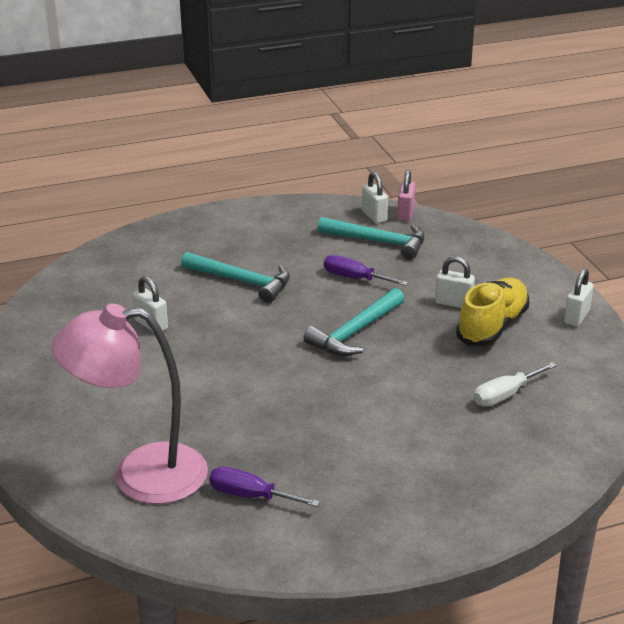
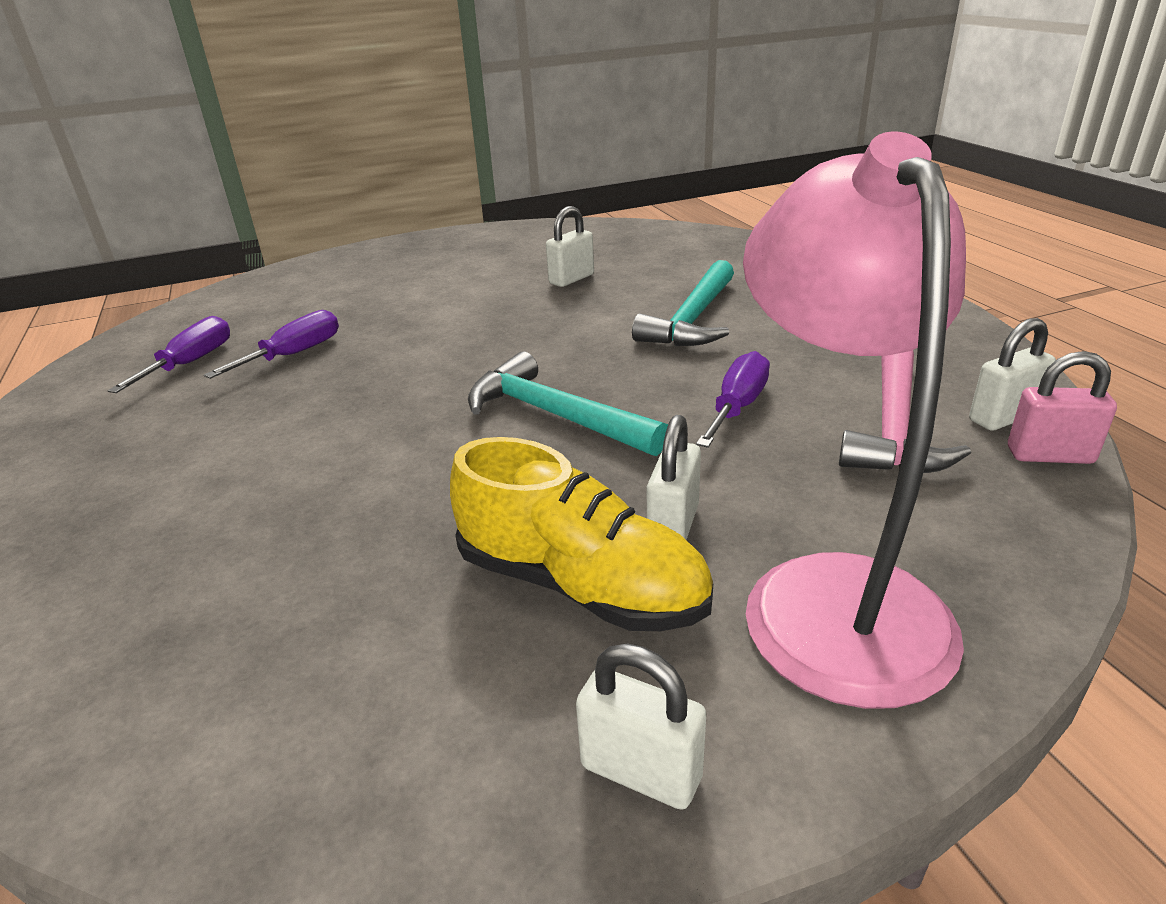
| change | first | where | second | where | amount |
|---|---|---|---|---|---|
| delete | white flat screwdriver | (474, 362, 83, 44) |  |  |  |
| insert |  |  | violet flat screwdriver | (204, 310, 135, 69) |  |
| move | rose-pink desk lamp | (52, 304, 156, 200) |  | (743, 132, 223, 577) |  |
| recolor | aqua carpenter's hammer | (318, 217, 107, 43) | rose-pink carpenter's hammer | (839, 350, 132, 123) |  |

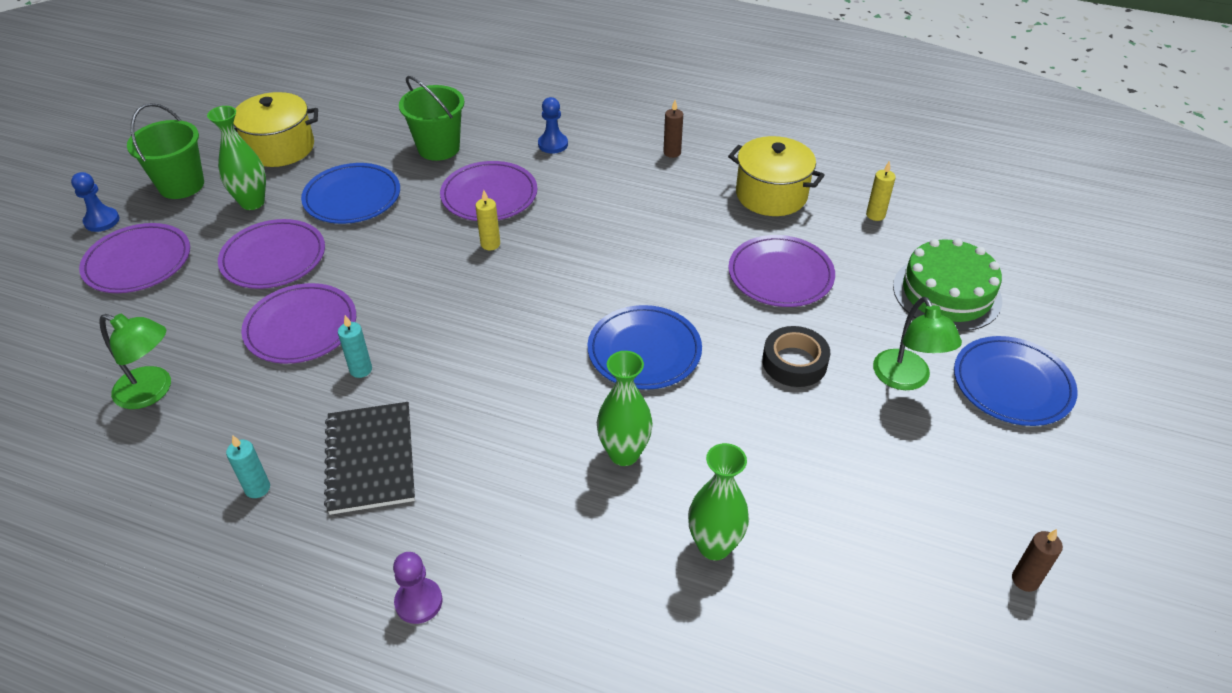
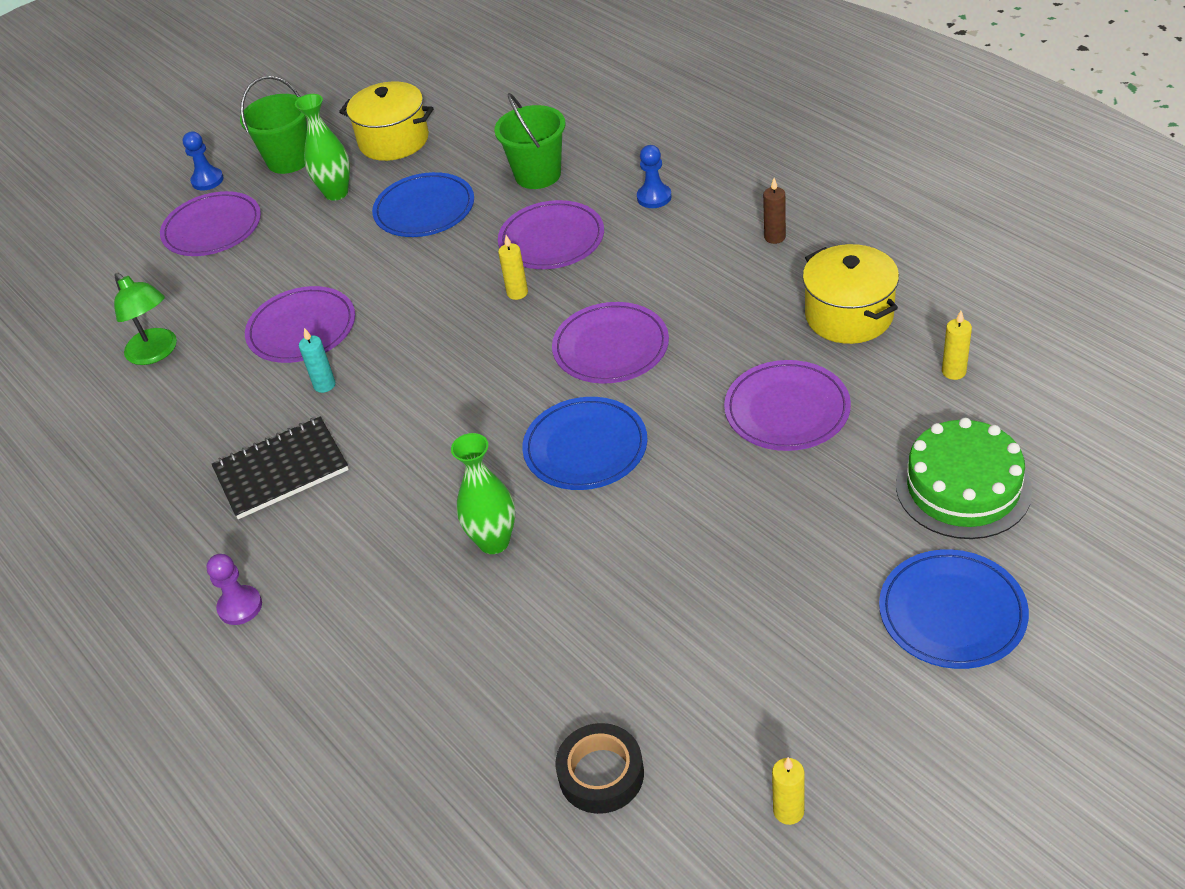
| change | first | where | second | where | amount |
|---|---|---|---|---|---|
| delete | aqua pillar candle | (226, 435, 44, 63) |  |  |  |
| delete | leaf-green flower vase | (688, 443, 61, 117) |  |  |  |
| delete | leaf-green desk lamp | (873, 297, 89, 93) |  |  |  |
| move | violet dinner plate | (218, 219, 107, 70) |  | (552, 302, 117, 81) |  |
| move | ebony roll of tape | (762, 326, 68, 61) |  | (555, 723, 89, 91) |  |
| recolor | brown pillar candle | (1012, 529, 51, 63) | yellow pillar candle | (772, 757, 33, 68) |  |
| rotate | ebony exercise book | (324, 402, 91, 113) |  | (211, 417, 138, 102) | 45 degrees clockwise |

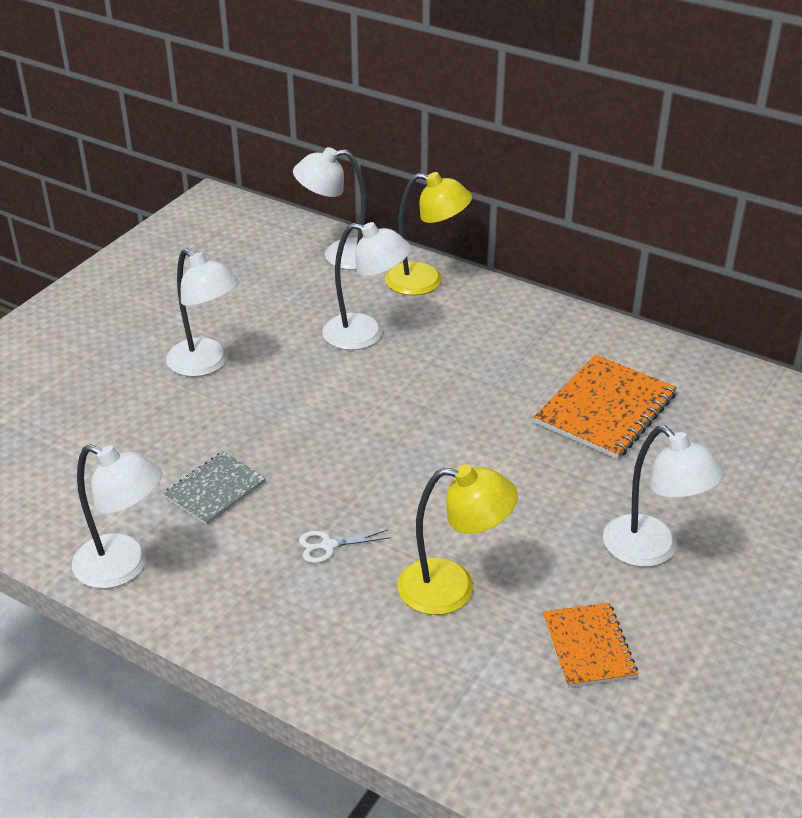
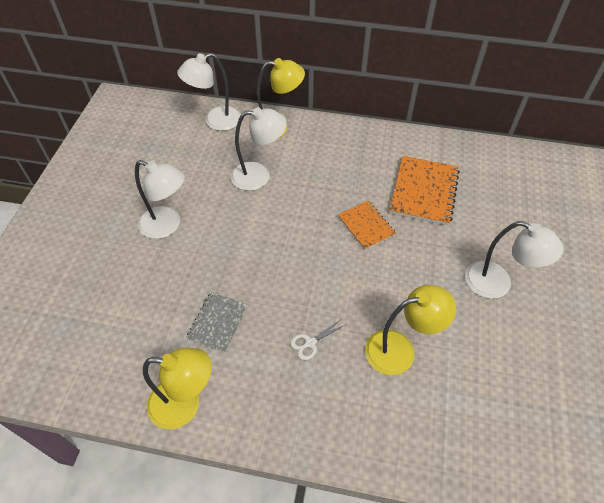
| change | first | where | second | where | amount |
|---|---|---|---|---|---|
| move | orange-coloured exercise book | (543, 603, 95, 85) |  | (338, 201, 58, 49) |  |
| recolor | white desk lamp | (72, 444, 90, 145) | yellow desk lamp | (143, 348, 69, 81) |  |

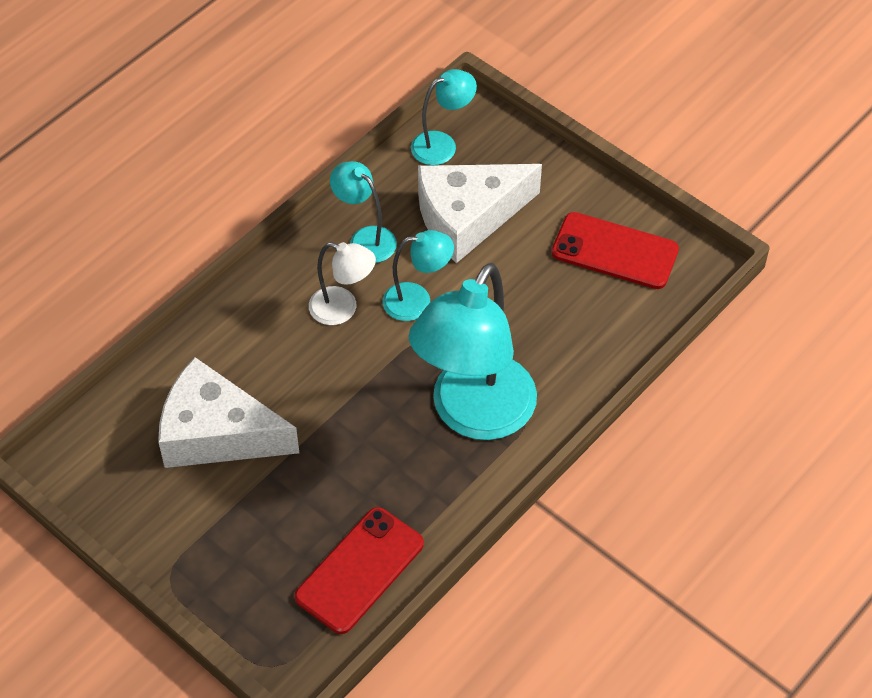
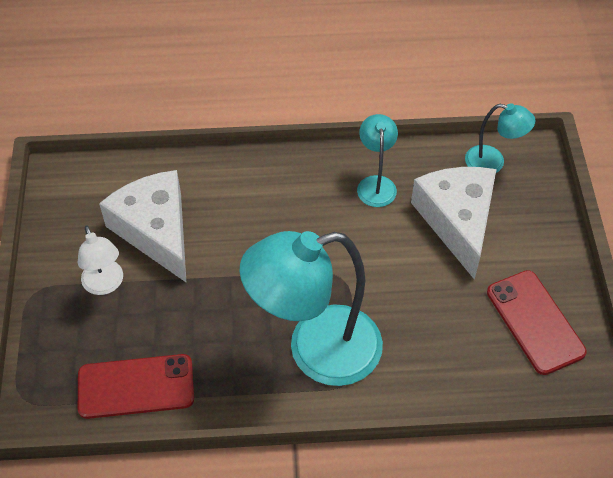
| change | first | where | second | where | amount |
|---|---|---|---|---|---|
| delete | aqua desk lamp | (383, 230, 71, 91) |  |  |  |
| move | white desk lamp | (309, 242, 67, 83) |  | (78, 226, 45, 69) |  |
| rotate | white cheese | (418, 164, 124, 99) |  | (411, 167, 86, 113) | 60 degrees clockwise |

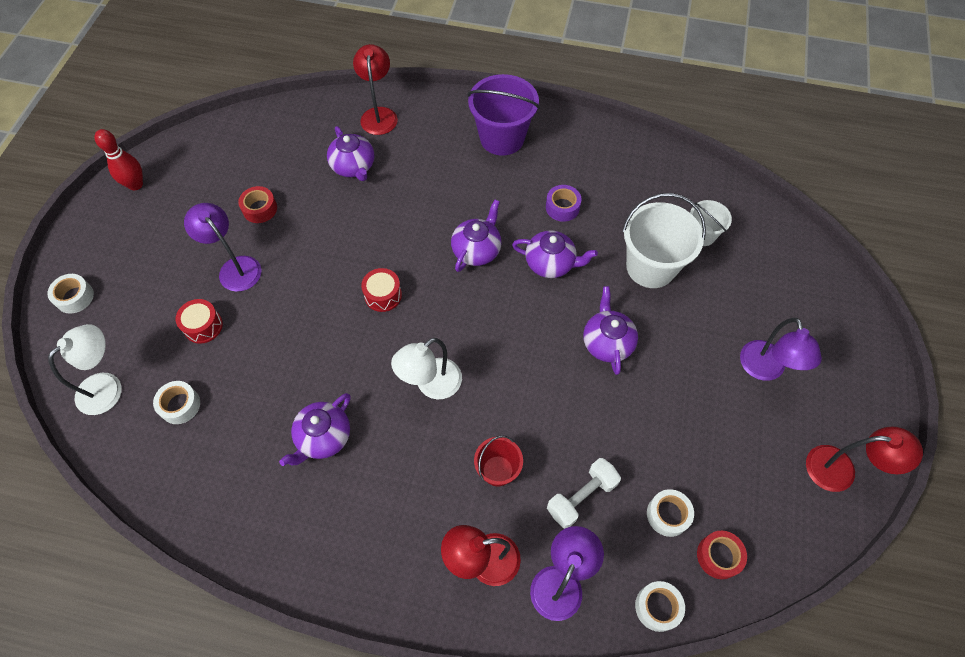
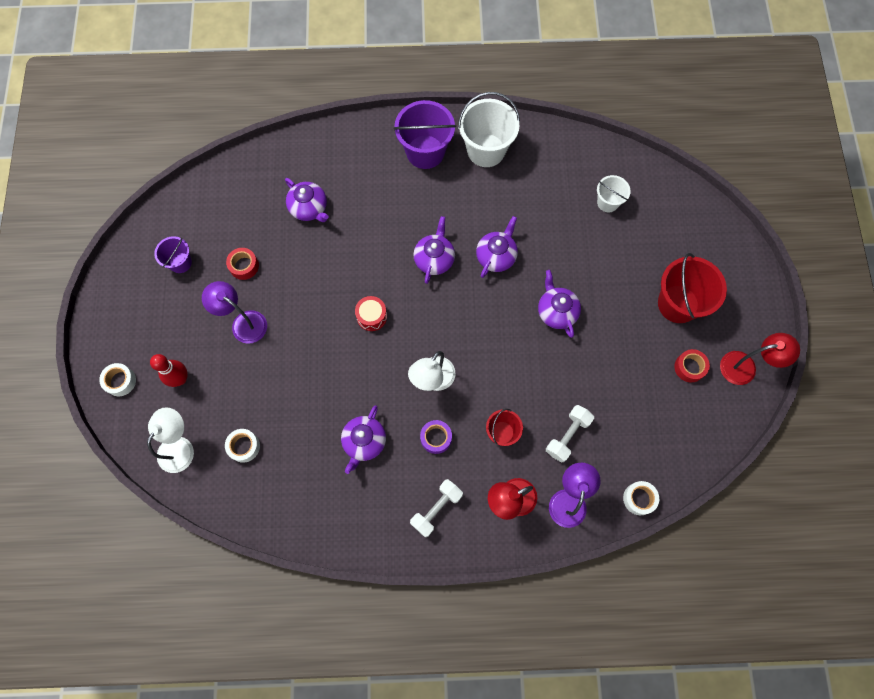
| change | first | where | second | where | amount |
|---|---|---|---|---|---|
| delete | crimson snare drum | (176, 299, 47, 45) |  |  |  |
| delete | crimson desk lamp | (353, 44, 45, 91) |  |  |  |
| delete | white roll of tape | (647, 489, 47, 48) |  |  |  |
| insert |  |  | violet pail | (154, 236, 38, 37) |  |
| insert |  |  | white dumbbell | (410, 479, 53, 58) |  |
| move | crimson skittle | (94, 129, 49, 61) |  | (150, 354, 38, 33) |  |
| move | violet roll of tape | (546, 185, 35, 37) |  | (420, 420, 32, 34) |  |
| move | white pail | (622, 193, 84, 95) |  | (458, 92, 62, 75) |  |
| move | crimson roll of tape | (697, 531, 50, 48) |  | (674, 349, 36, 34) |  |
| replace | violet desk lamp | (740, 318, 82, 63) | crimson pail | (658, 253, 69, 70) |  |
| rotate | violet china teapot | (512, 230, 86, 48) |  | (476, 216, 42, 62) | 60 degrees counterclockwise |

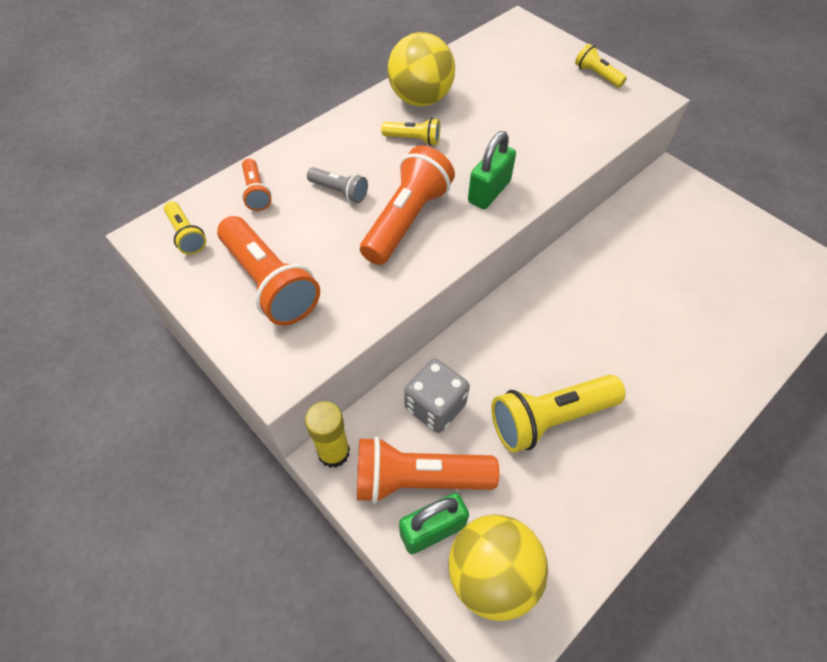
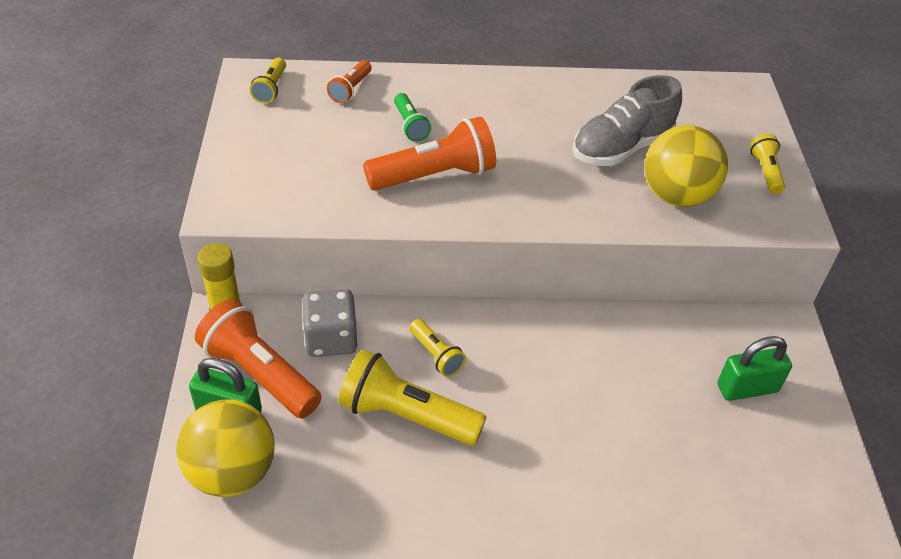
| change | first | where | second | where | amount |
|---|---|---|---|---|---|
| delete | orange-coloured flashlight | (217, 216, 103, 110) |  |  |  |
| insert |  |  | grey shoe | (573, 75, 109, 91) |  |
| move | yellow flashlight | (381, 118, 59, 28) |  | (409, 319, 57, 58) |  |
| move | yellow sphere | (387, 32, 68, 74) |  | (645, 125, 83, 82) |  |
| move | leaf-green small lock | (468, 131, 48, 78) |  | (717, 336, 75, 65) |  |
| recolor | grey flashlight | (307, 167, 61, 36) | leaf-green flashlight | (394, 93, 37, 48) |  |

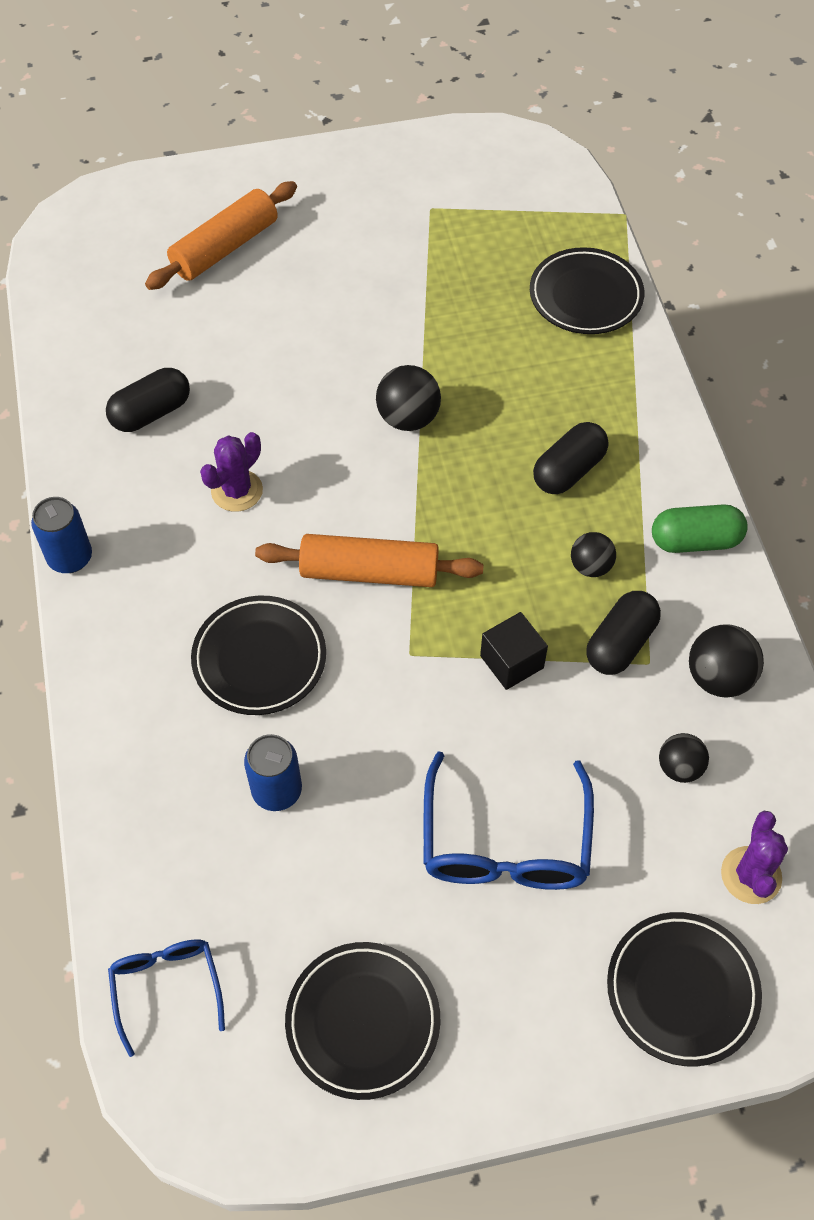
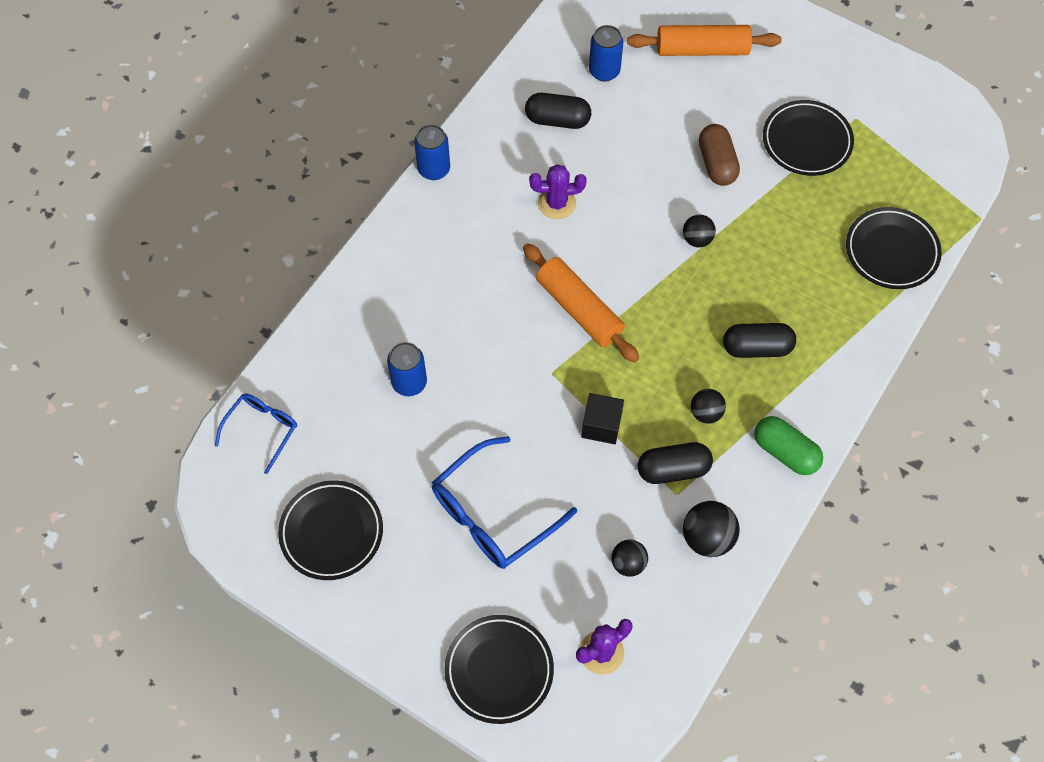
| change | first | where | second | where | amount |
|---|---|---|---|---|---|
| insert |  |  | blue can | (589, 25, 34, 57) |  |
| insert |  |  | brown capsule | (699, 124, 41, 62) |  |
| move | ebony dinner plate | (191, 596, 135, 119) |  | (763, 100, 91, 76) |  |
| resize | ebony sphere | (376, 365, 65, 66) |  | (683, 214, 33, 33) | x0.65 |

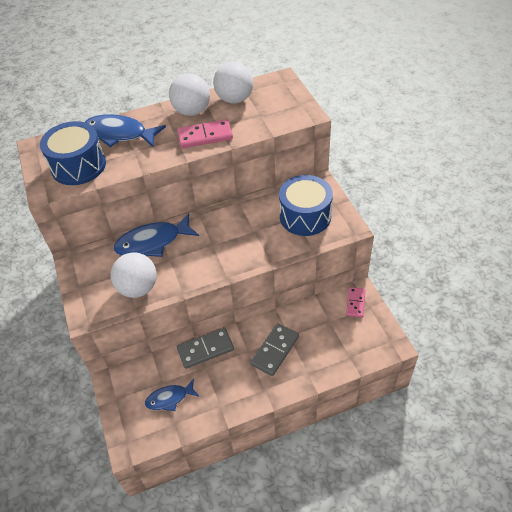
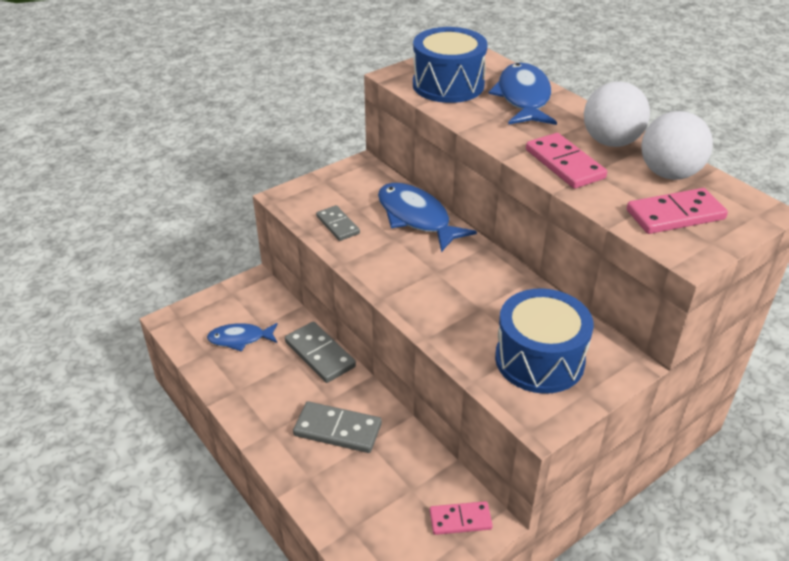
| change | first | where | second | where | amount |
|---|---|---|---|---|---|
| insert |  |  | rose-pink domino tile | (627, 188, 101, 46) |  |
| replace | white sphere | (111, 253, 46, 45) | grey domino tile | (316, 205, 44, 36) |  |
| rotate | blue fish | (145, 378, 54, 33) |  | (207, 323, 70, 29) | 60 degrees counterclockwise |

